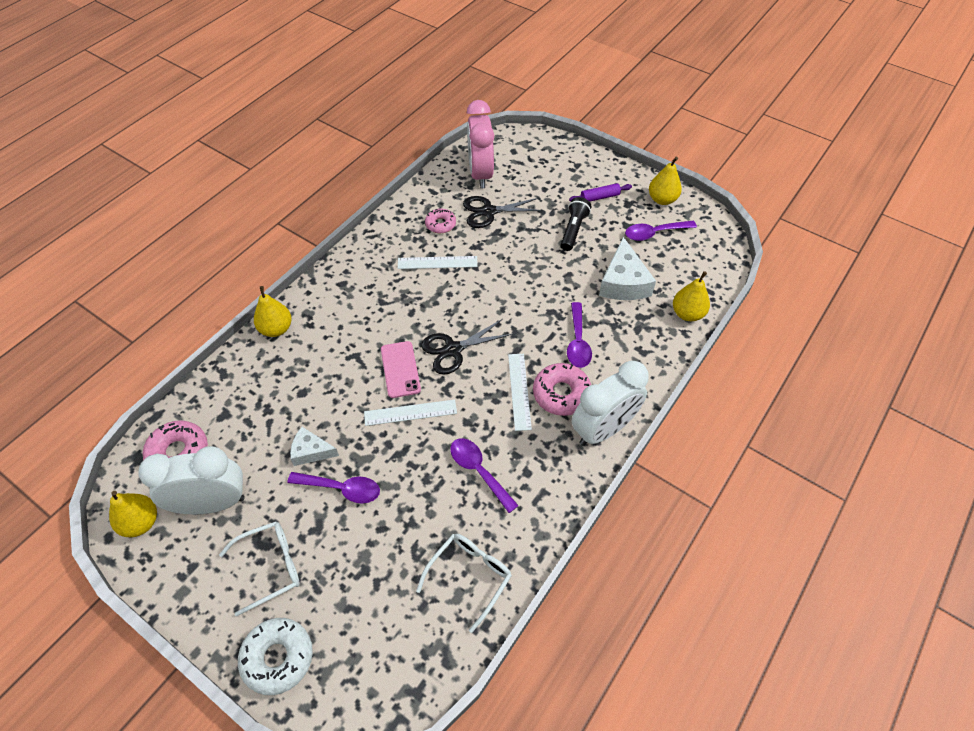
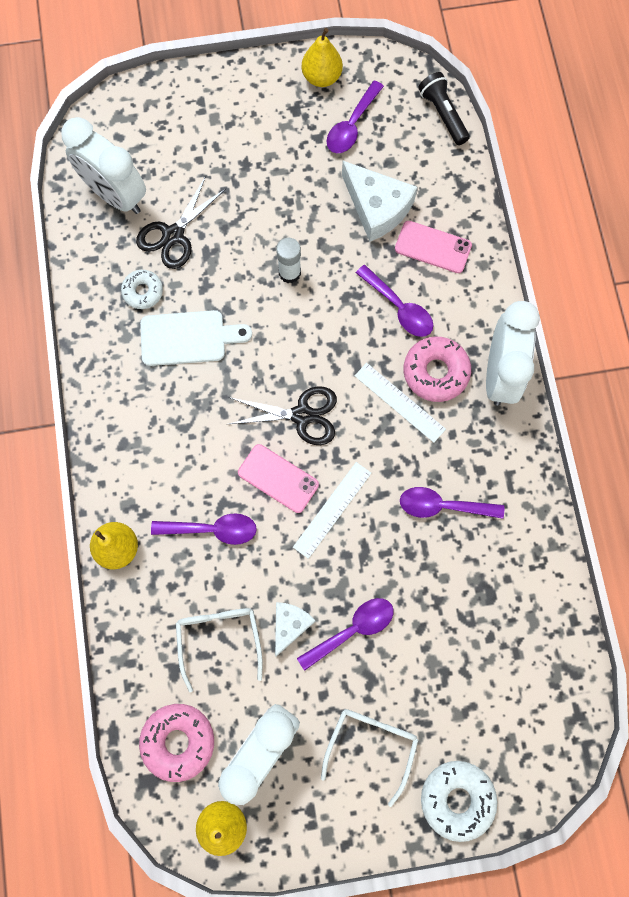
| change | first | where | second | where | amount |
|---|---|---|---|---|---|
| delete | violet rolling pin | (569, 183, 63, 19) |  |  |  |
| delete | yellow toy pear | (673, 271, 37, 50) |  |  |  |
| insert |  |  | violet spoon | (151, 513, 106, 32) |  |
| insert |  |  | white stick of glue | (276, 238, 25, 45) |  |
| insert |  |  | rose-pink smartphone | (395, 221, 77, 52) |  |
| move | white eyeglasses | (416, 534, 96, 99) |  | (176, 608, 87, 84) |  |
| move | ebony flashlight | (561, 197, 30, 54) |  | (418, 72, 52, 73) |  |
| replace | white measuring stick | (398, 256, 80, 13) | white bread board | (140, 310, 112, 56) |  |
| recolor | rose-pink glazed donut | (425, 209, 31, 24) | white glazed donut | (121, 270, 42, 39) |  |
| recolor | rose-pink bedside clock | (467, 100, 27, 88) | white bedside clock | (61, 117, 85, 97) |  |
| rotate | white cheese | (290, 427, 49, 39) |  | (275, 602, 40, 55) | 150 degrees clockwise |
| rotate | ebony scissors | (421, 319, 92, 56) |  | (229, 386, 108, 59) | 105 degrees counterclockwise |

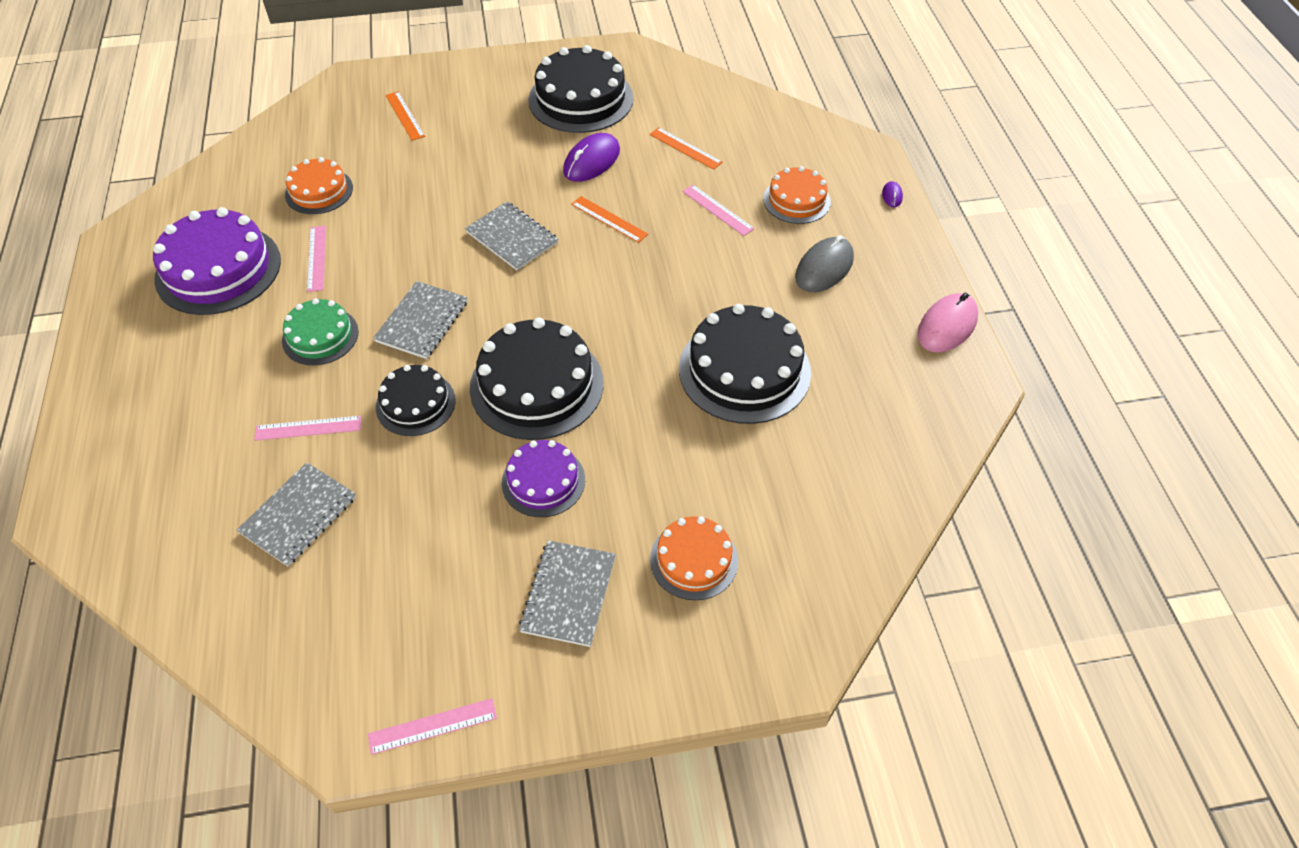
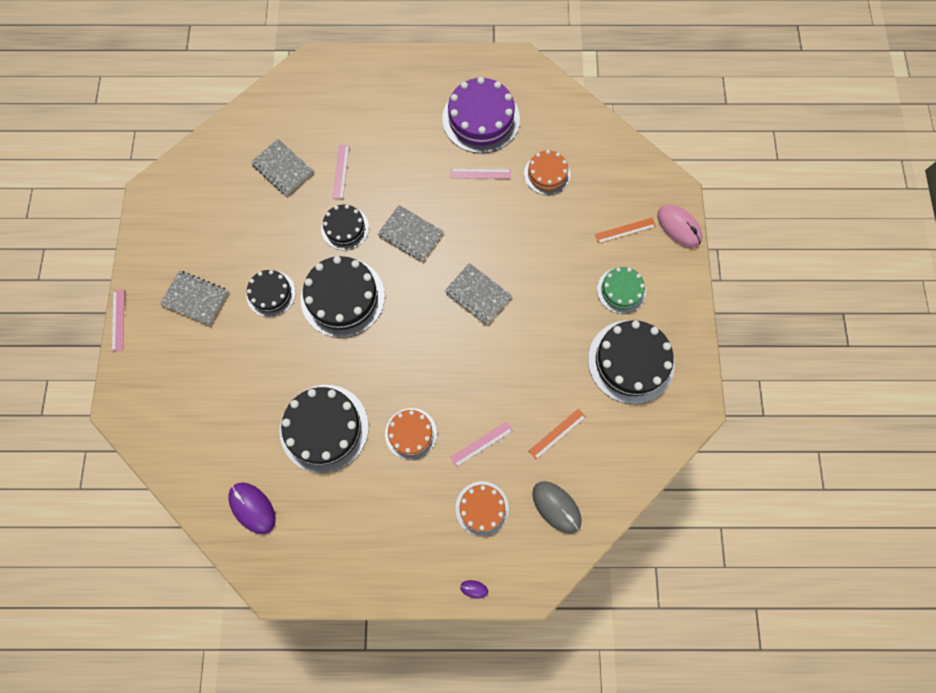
| change | first | where | second | where | amount |
|---|---|---|---|---|---|
| delete | orange-coloured measuring stick | (571, 196, 77, 47) |  |  |  |
| move | leaf-green cake | (282, 298, 77, 67) |  | (597, 267, 49, 47) |  |
| move | rose-pink measuring stick | (368, 698, 129, 57) |  | (112, 290, 13, 61) |  |
| move | violet computer mouse | (563, 133, 57, 49) |  | (228, 483, 48, 51) |  |
| move | orange-coloured cake | (650, 516, 88, 84) |  | (385, 408, 52, 52) |  |
| move | grey computer mouse | (795, 235, 59, 57) |  | (532, 481, 50, 52) |  |
| move | rose-pink computer mouse | (917, 293, 61, 60) |  | (657, 205, 45, 43) |  |
| recolor | violet cake | (502, 440, 83, 77) | ebony cake | (246, 270, 50, 47) |  |
| rotate | grey exercise book | (465, 201, 93, 69) |  | (445, 263, 67, 62) | 75 degrees clockwise |

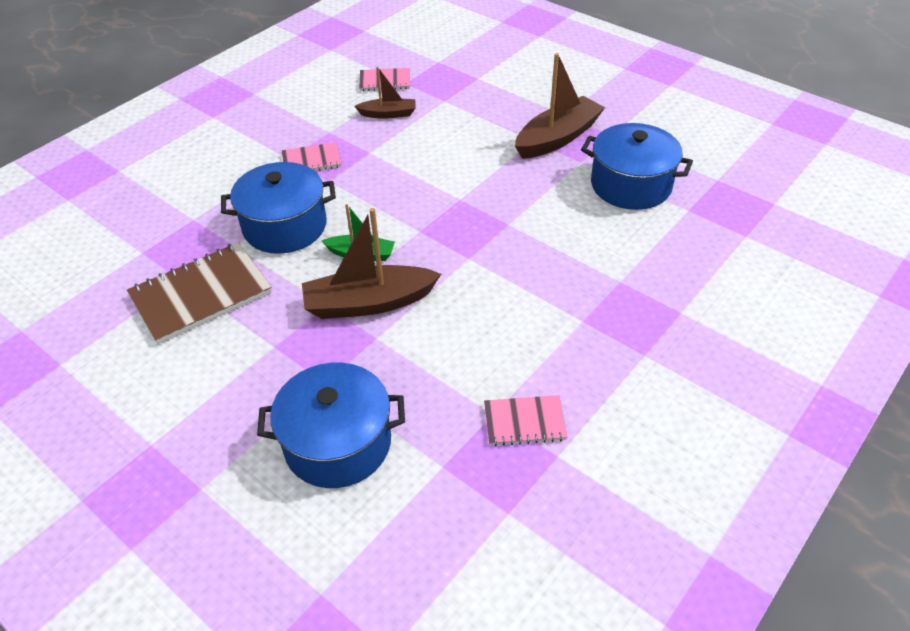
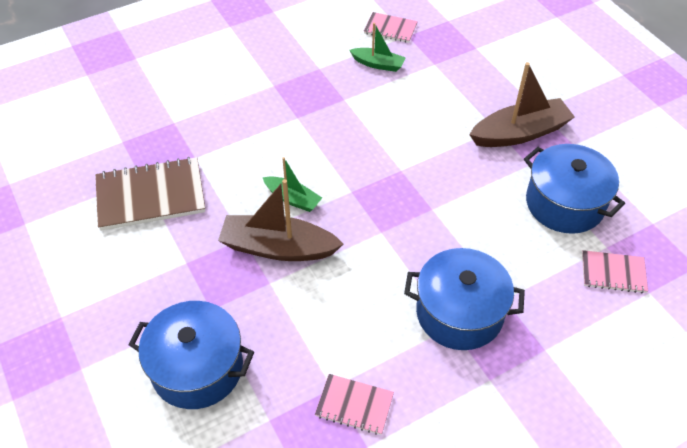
| change | first | where | second | where | amount |
|---|---|---|---|---|---|
| move | blue pot | (221, 162, 115, 92) |  | (404, 248, 121, 102) |  |
| move | rose-pink exercise book | (282, 142, 60, 29) |  | (582, 250, 66, 43) |  |
| recolor | brown sailboat | (354, 67, 61, 52) | leaf-green sailboat | (349, 23, 57, 49) |  |

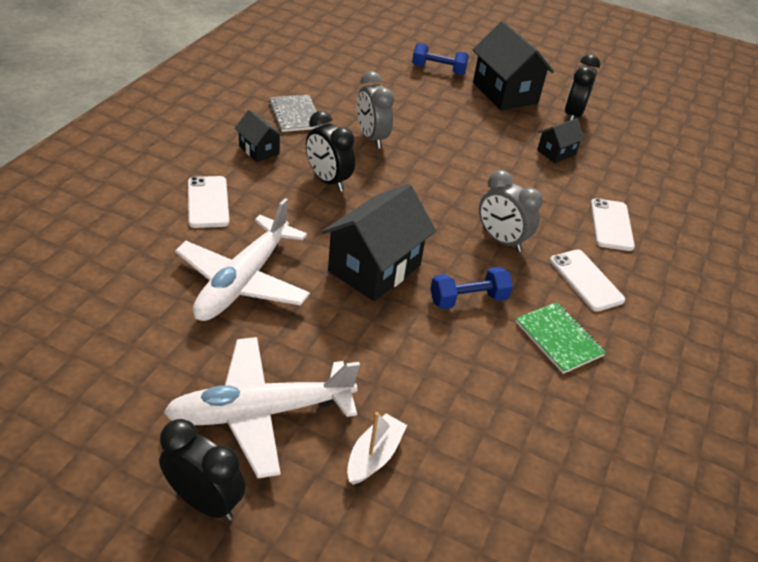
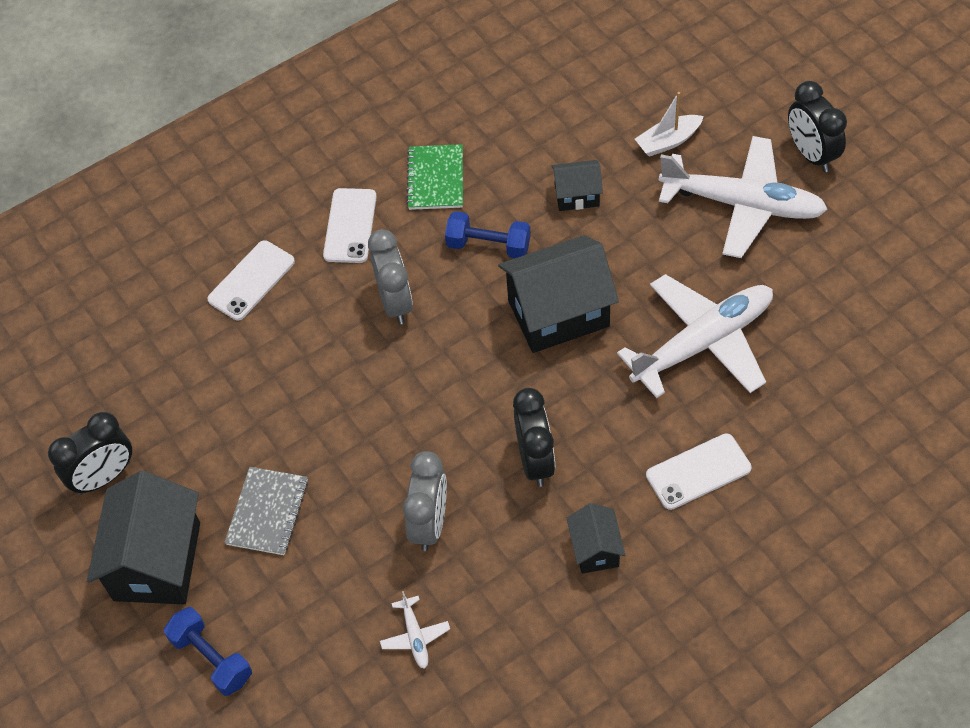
| change | first | where | second | where | amount |
|---|---|---|---|---|---|
| insert |  |  | white aeroplane | (380, 591, 70, 78) |  |
| move | grey exercise book | (269, 94, 54, 38) |  | (224, 467, 84, 88) |  |
| move | ebony house | (537, 118, 48, 45) |  | (552, 160, 51, 51) |  |
| rotate | white smartphone | (188, 176, 41, 52) |  | (646, 433, 106, 77) | 45 degrees clockwise |

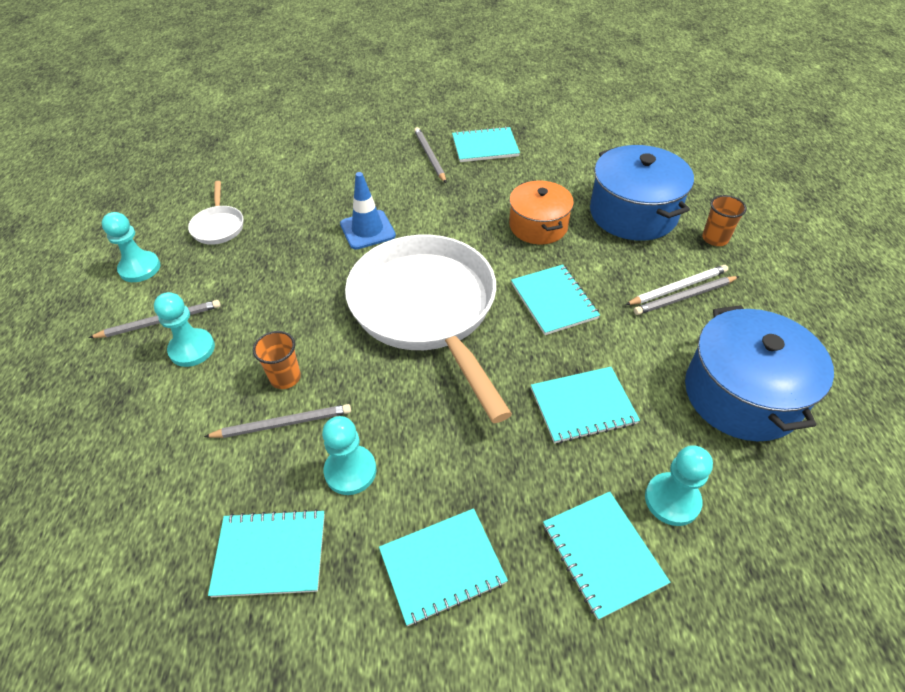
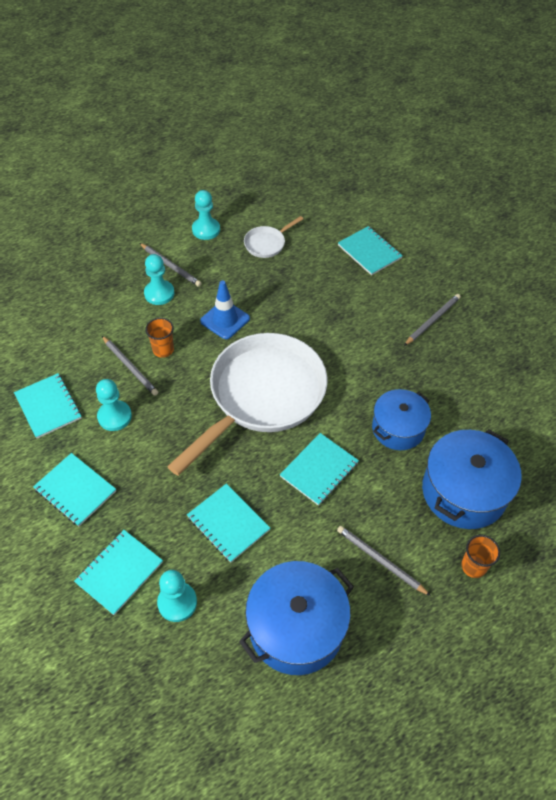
| change | first | where | second | where | amount |
|---|---|---|---|---|---|
| delete | white wooden pencil | (625, 265, 103, 40) |  |  |  |
| move | blue safety cone | (340, 172, 56, 77) |  | (200, 280, 50, 59) |  |
| move | aqua exercise book | (452, 126, 68, 36) |  | (338, 226, 65, 49) |  |
| recolor | orange-coloured pot | (509, 181, 65, 63) | blue pot | (372, 389, 59, 61) |  |

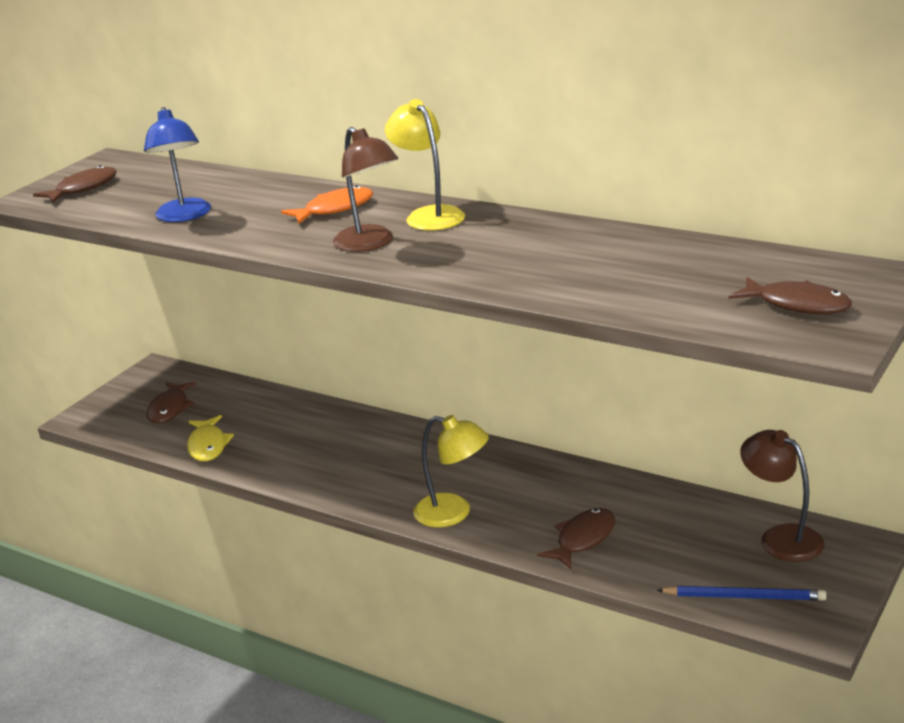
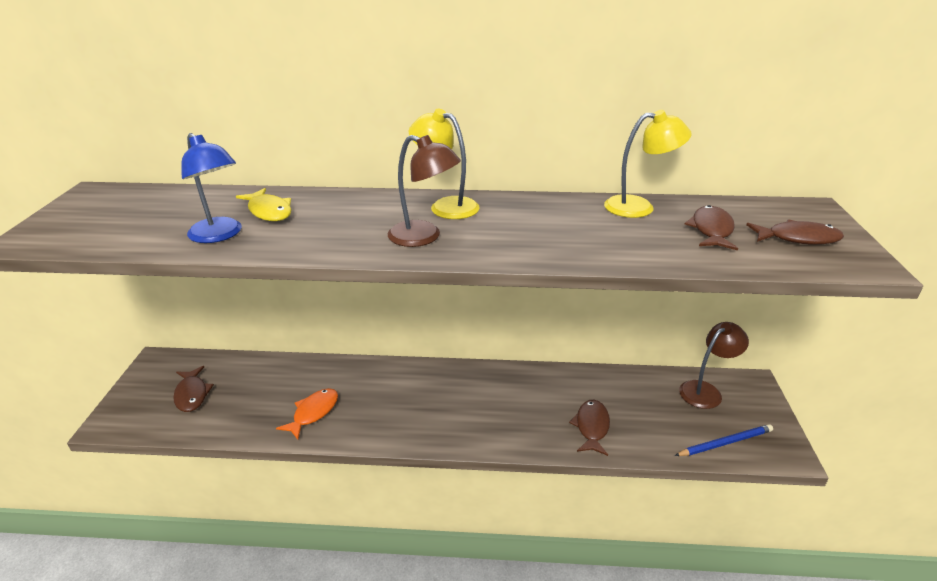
| change | first | where | second | where | amount |
|---|---|---|---|---|---|
| move | brown fish | (33, 165, 84, 38) |  | (685, 205, 53, 45) |  |
| move | yellow fish | (187, 415, 47, 46) |  | (236, 188, 55, 33) |  |
| move | orange-coloured fish | (281, 185, 92, 39) |  | (276, 388, 62, 52) |  |
| move | yellow desk lamp | (413, 415, 76, 113) |  | (604, 110, 88, 108) |  |
| rotate | brown desk lamp | (740, 430, 84, 132) |  | (679, 322, 70, 87) | 120 degrees clockwise |

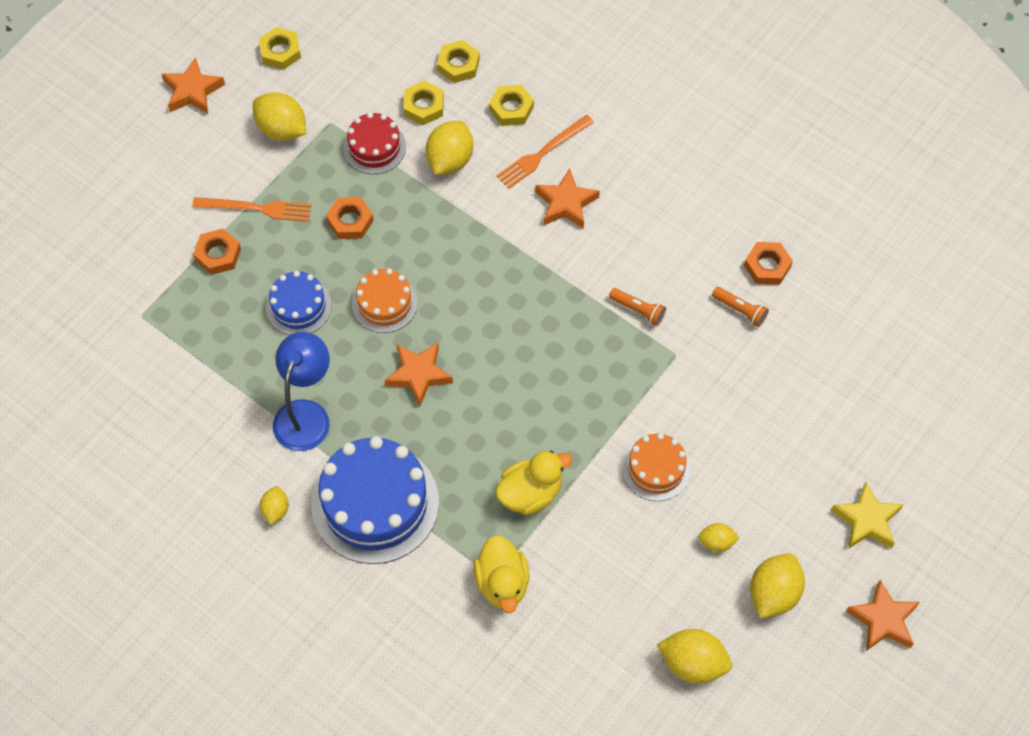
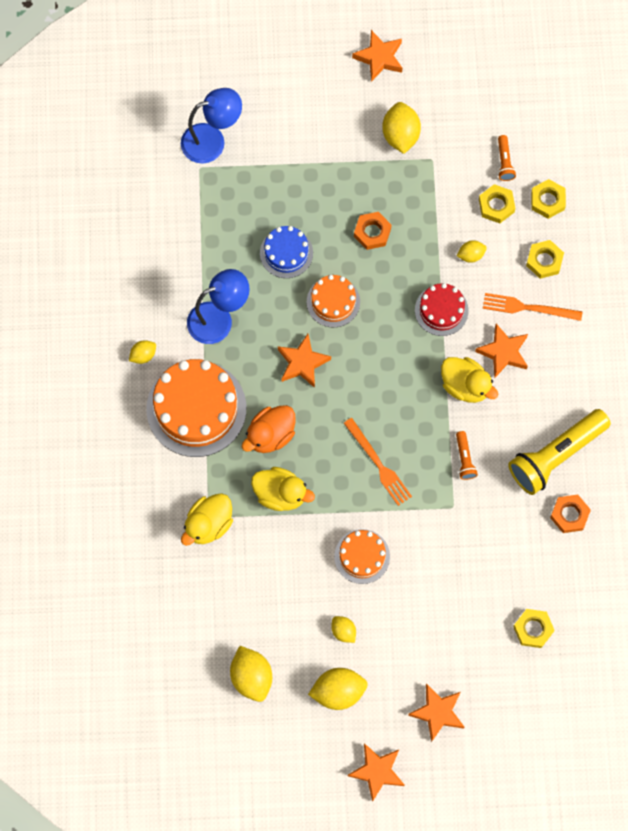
| change | first | where | second | where | amount |
|---|---|---|---|---|---|
| delete | orange-coloured hex nut | (193, 229, 48, 46) |  |  |  |
| insert |  |  | blue desk lamp | (181, 88, 61, 76) |  |
| insert |  |  | orange-coloured toy duck | (242, 405, 54, 48) |  |
| insert |  |  | yellow toy duck | (441, 357, 57, 46) |  |
| insert |  |  | yellow flashlight | (508, 409, 103, 86) |  |
| move | orange-coloured dinner fork | (192, 197, 119, 25) |  | (344, 418, 68, 88) |  |
| move | yellow hex nut | (259, 27, 42, 43) |  | (513, 609, 42, 39) |  |
| move | crimson cake | (343, 112, 63, 62) |  | (415, 283, 54, 53) |  |
| move | orange-coloured flashlight | (712, 287, 57, 40) |  | (498, 135, 18, 46) |  |
| recolor | blue cake | (311, 436, 128, 128) | orange-coloured cake | (146, 359, 100, 98) |  |
| recolor | yellow star shape | (831, 482, 73, 67) | orange-coloured star shape | (408, 684, 56, 58) |  |
| resize | yellow toy lemon | (426, 121, 47, 54) |  | (457, 240, 30, 23) | x0.56 |

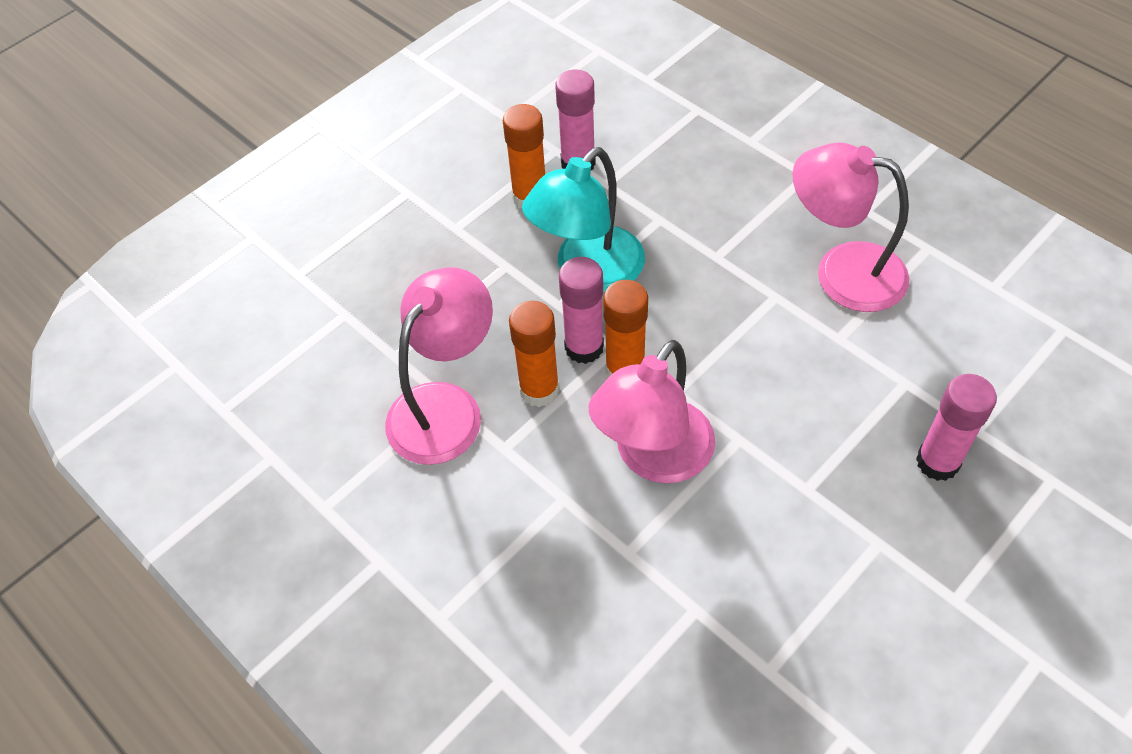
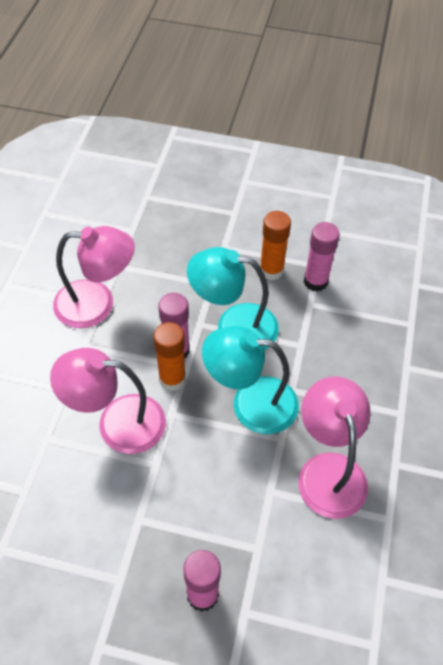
| change | first | where | second | where | amount |
|---|---|---|---|---|---|
| delete | orange-coloured stick of glue | (509, 301, 51, 106) |  |  |  |
| insert |  |  | aqua desk lamp | (202, 326, 97, 108) |  |

